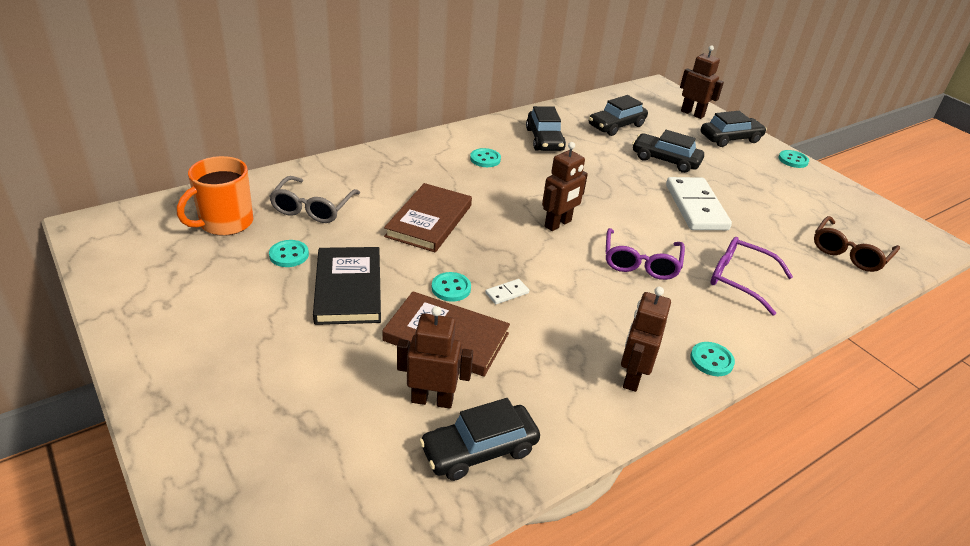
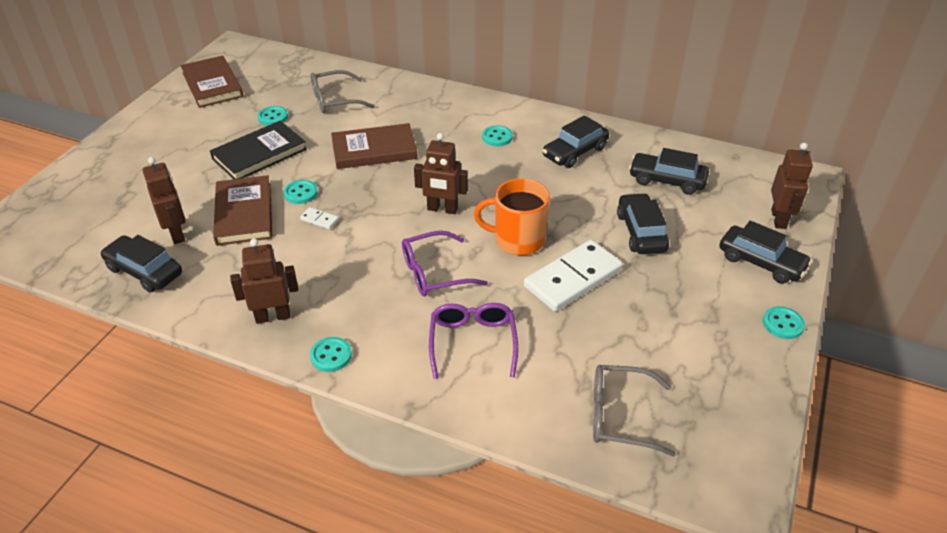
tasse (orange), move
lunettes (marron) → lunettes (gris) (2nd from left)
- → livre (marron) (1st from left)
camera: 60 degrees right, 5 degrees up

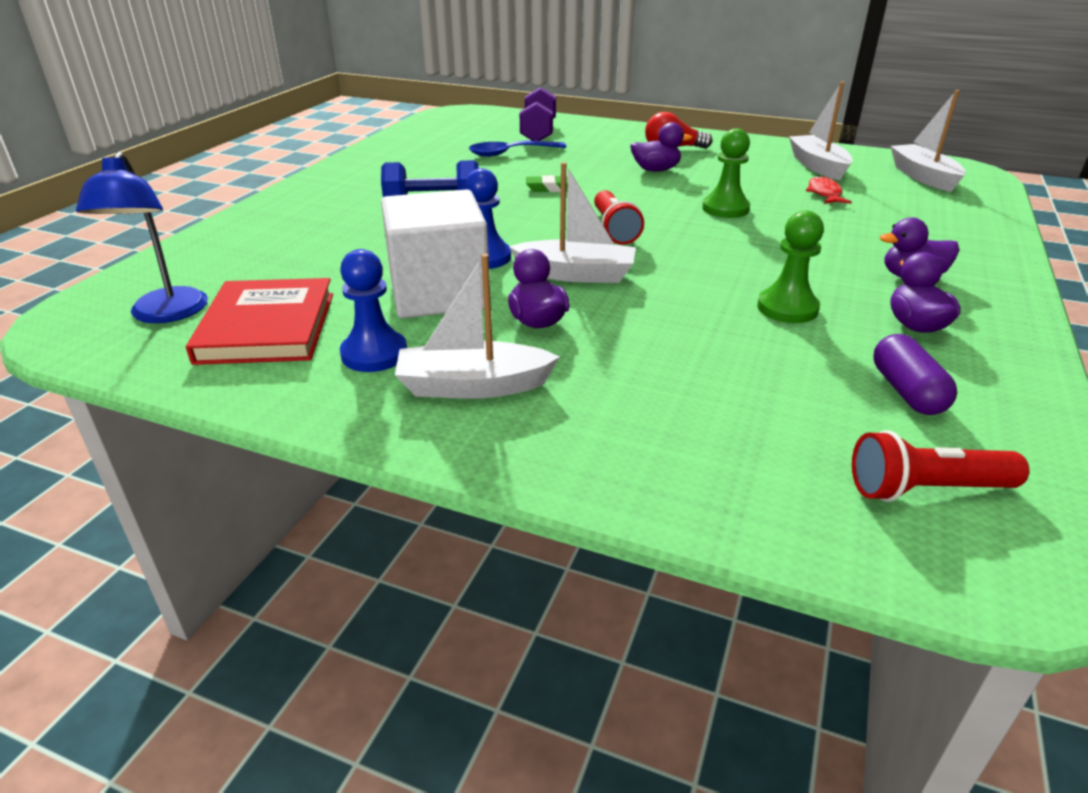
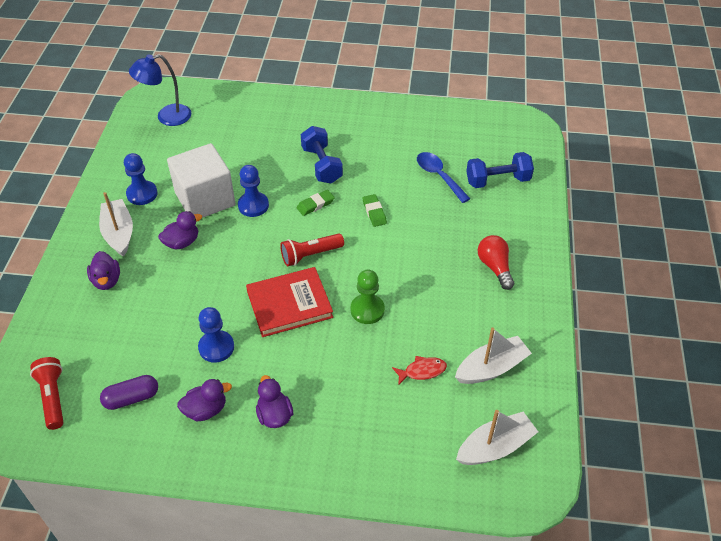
haltère (violet) → haltère (bleu) (2nd from left)
canard (violet) (2nd from left in the first image) → canard (violet) (1st from left), move
bateau (blanc) (2nd from left) → -
pion (vert) (2nd from left) → pion (bleu) (2nd from left)
livre (rouge), move
- → gomme (vert) (1st from left)
camera: 75 degrees right, 15 degrees up

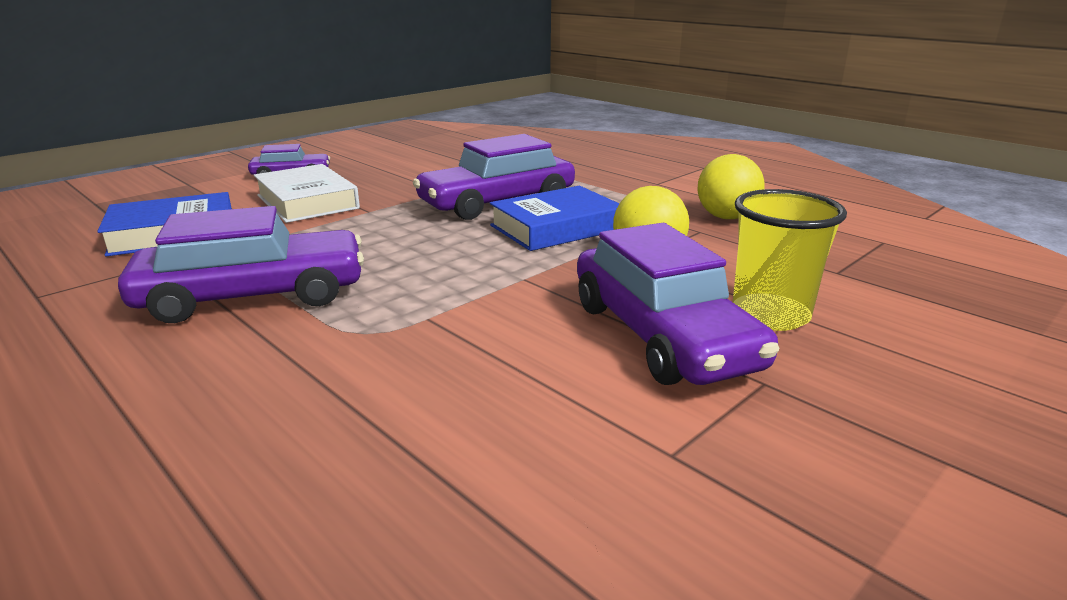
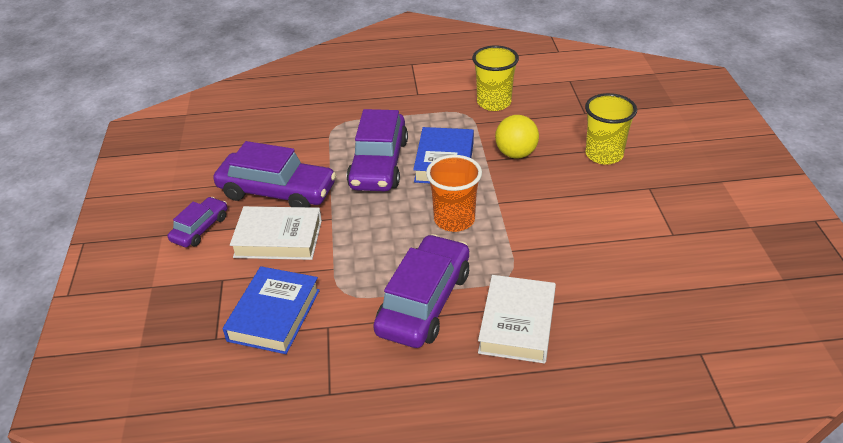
balle (jaune) (2nd from left) → gobelet (jaune) (1st from left)
voiture (violet) (4th from left in the first image) → voiture (violet) (2nd from left), move
- → gobelet (orange)
- → livre (blanc) (2nd from left)
camera: 50 degrees left, 15 degrees up

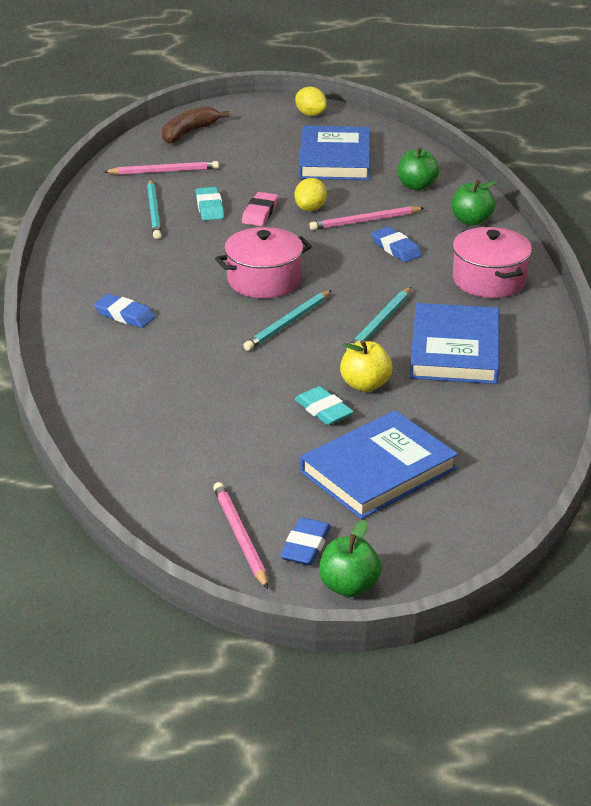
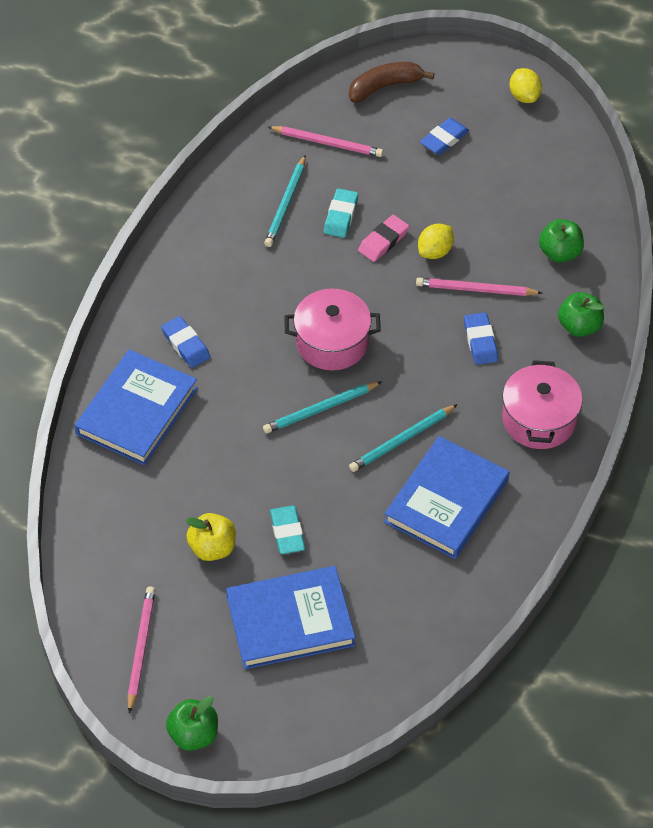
livre (bleu) (1st from left), move
pomme (jaune), move
gomme (bleu) (2nd from left), move
camera: 25 degrees right, 20 degrees up

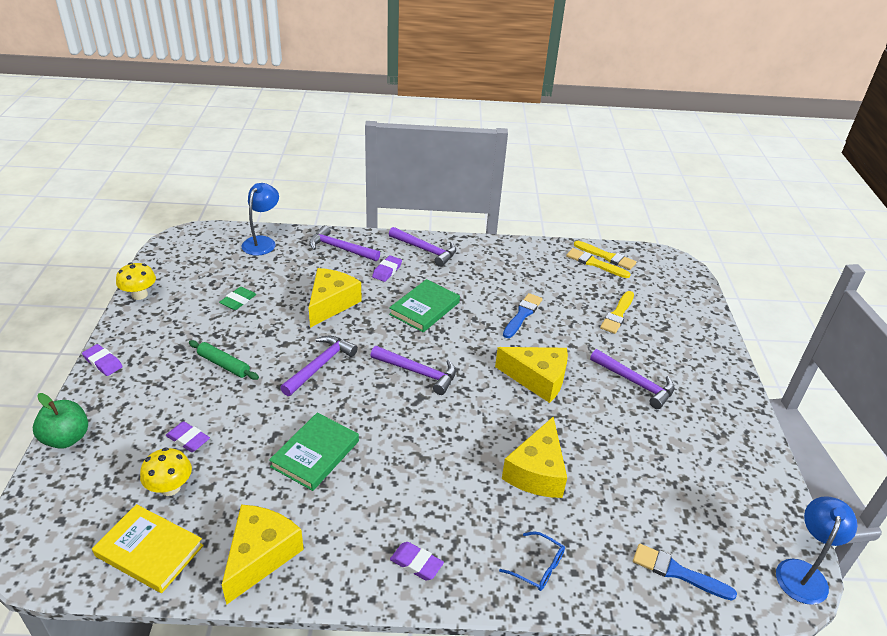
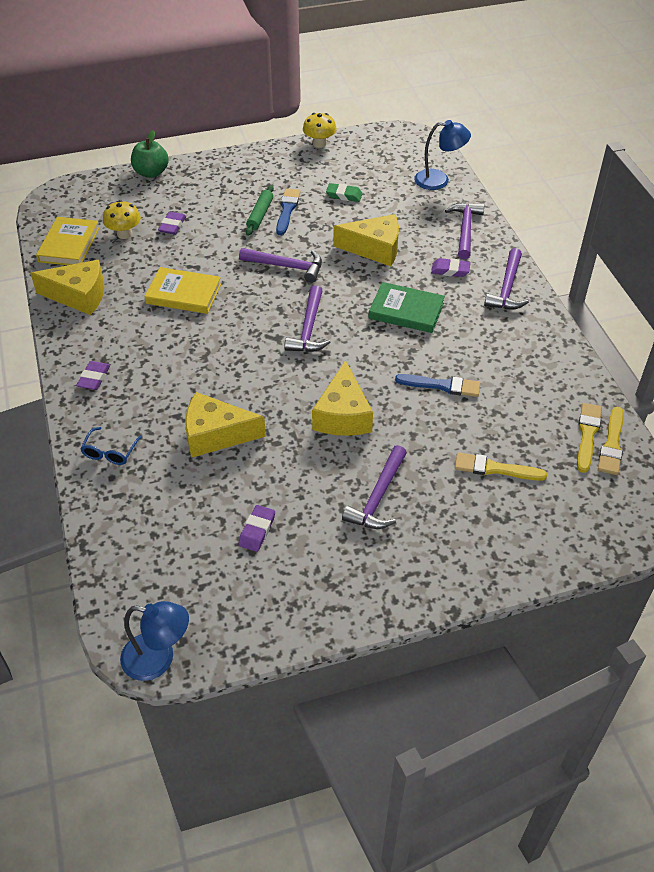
gomme (violet) (1st from left in the first image) → gomme (violet) (3rd from left), move
livre (vert) (1st from left) → livre (jaune) (2nd from left)
pinceau (bleu) (2nd from left in the first image) → pinceau (bleu) (1st from left), move
camera: 75 degrees right, 10 degrees up

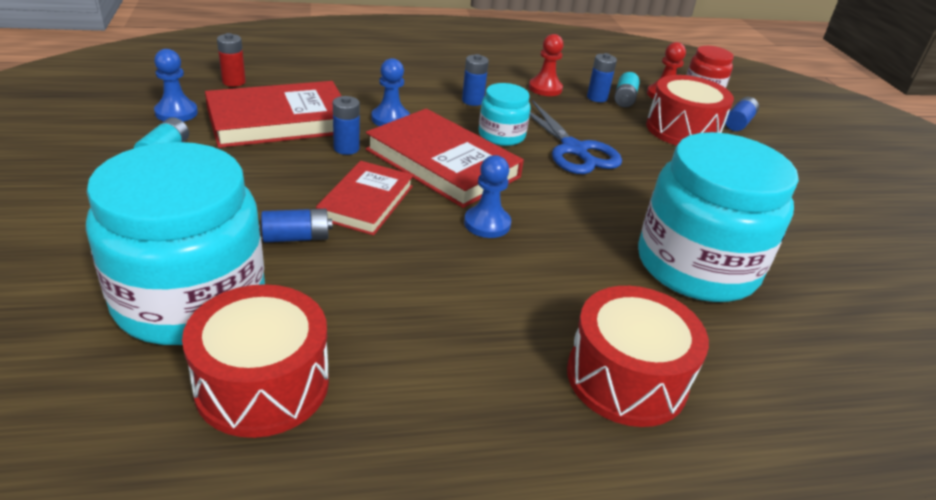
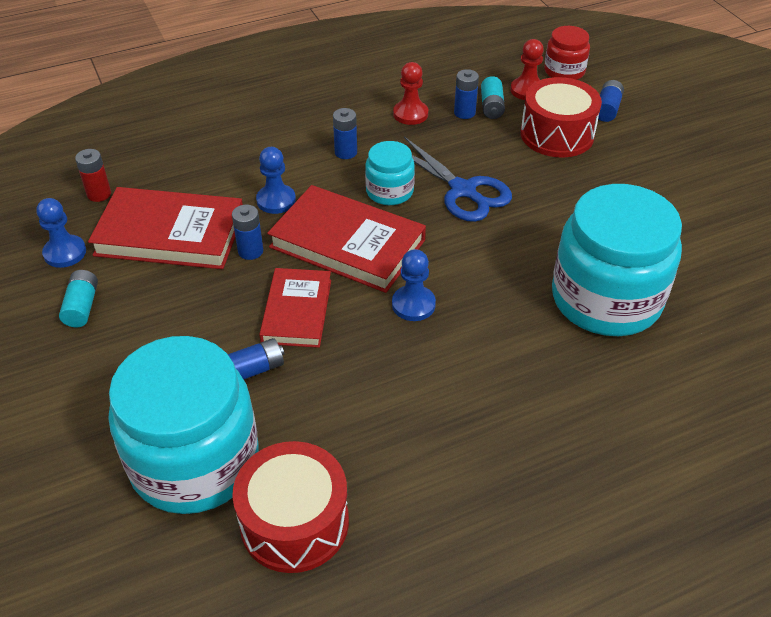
livre (rouge) (1st from left), 45 degrees clockwise
tambour (rouge) (2nd from left) → -
camera: 10 degrees left, 10 degrees up

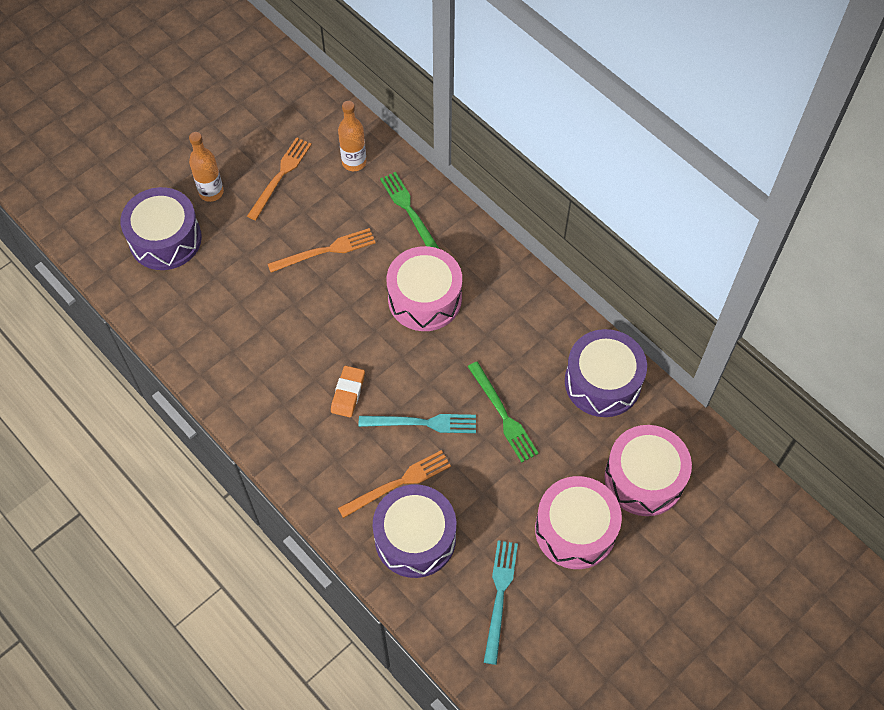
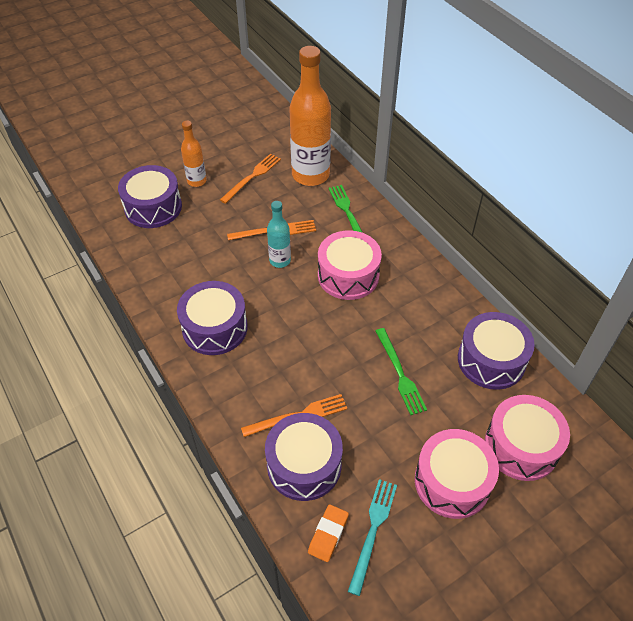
bouteille (orange) (2nd from left), x1.96
gomme (orange), move
fourchette (turquoise) (1st from left) → -
- → bouteille (turquoise)
- → tambour (violet) (2nd from left)
camera: 10 degrees right, 10 degrees down

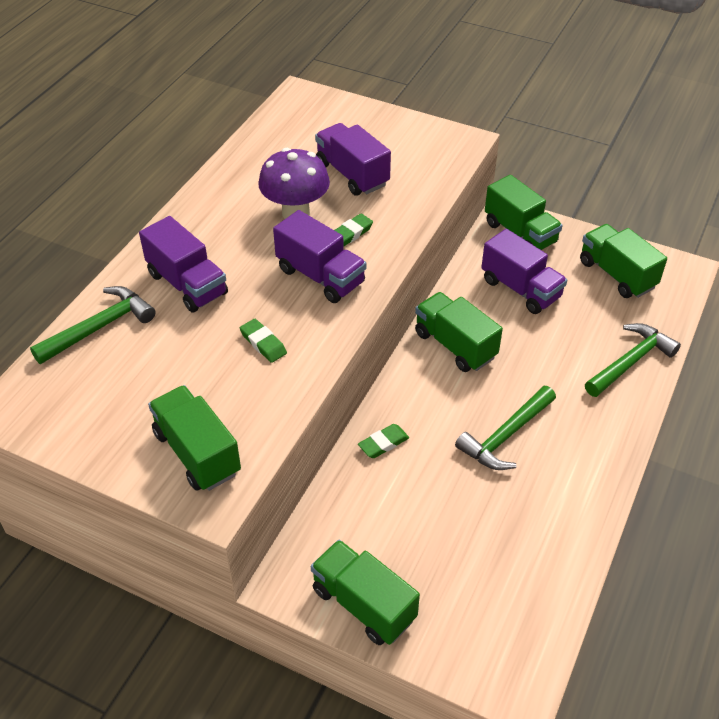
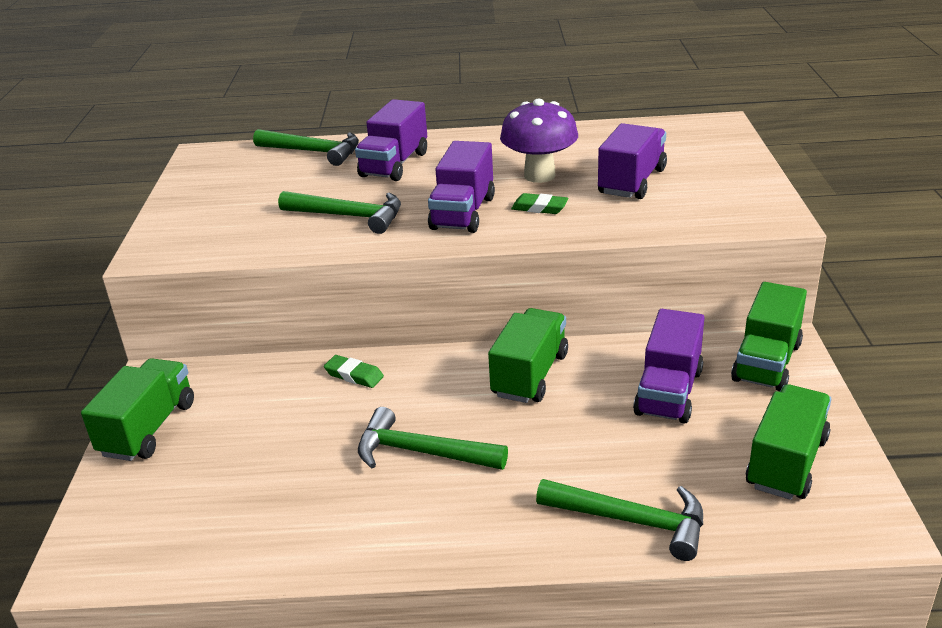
gomme (vert) (1st from left) → marteau (vert) (2nd from left)
camion (vert) (1st from left) → -
camera: 65 degrees right, 15 degrees down

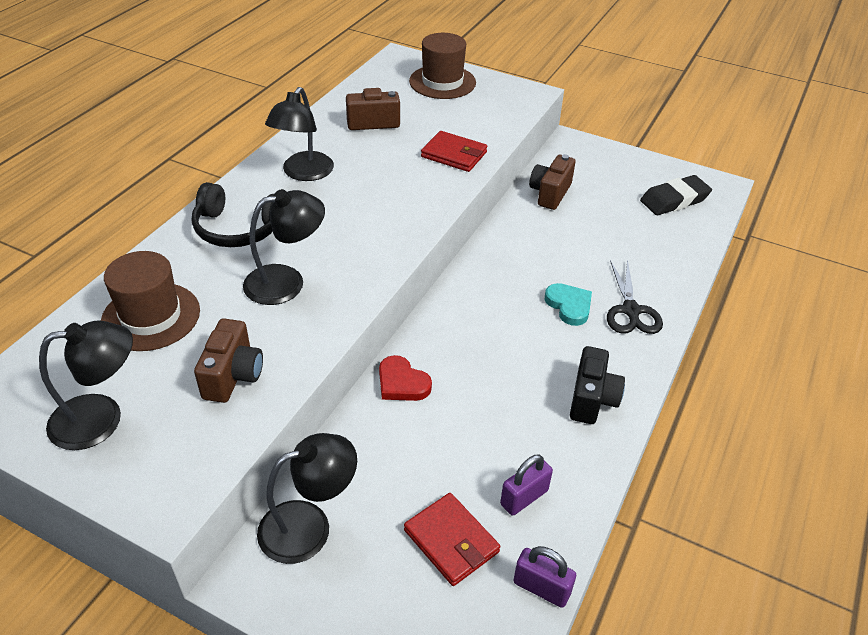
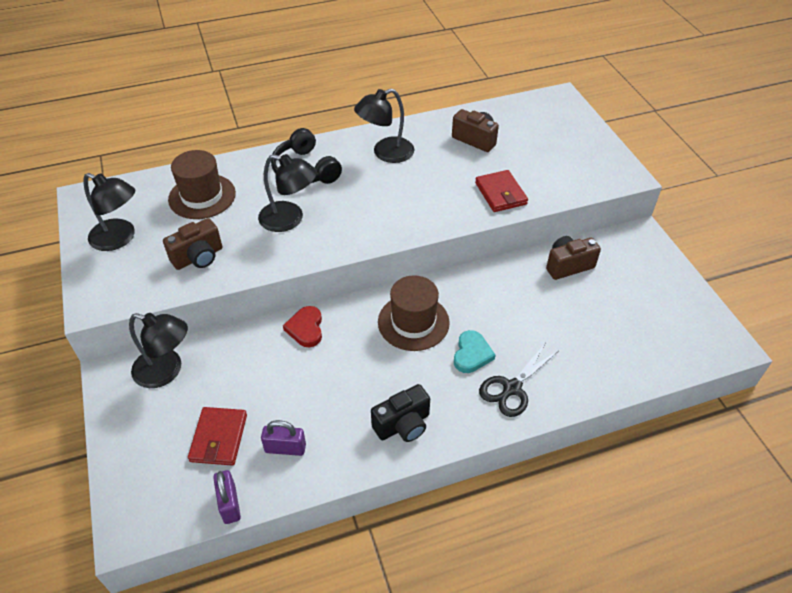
chapeau (marron) (2nd from left), move
gomme (noir) → -
camera: 45 degrees right, 5 degrees up

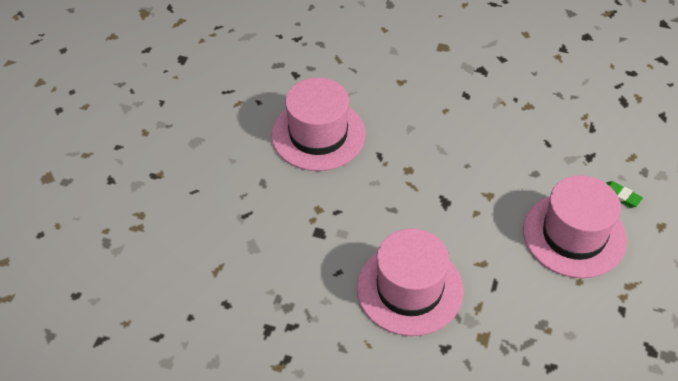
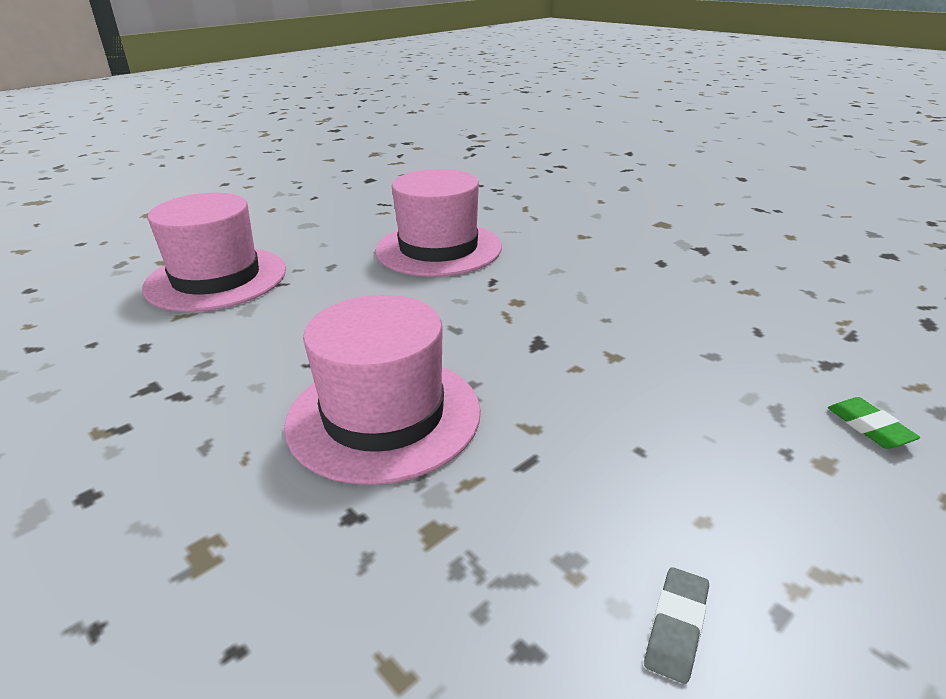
chapeau (rose) (3rd from left in the first image) → chapeau (rose) (1st from left), move
- → gomme (gris)
camera: 30 degrees right, 20 degrees down

